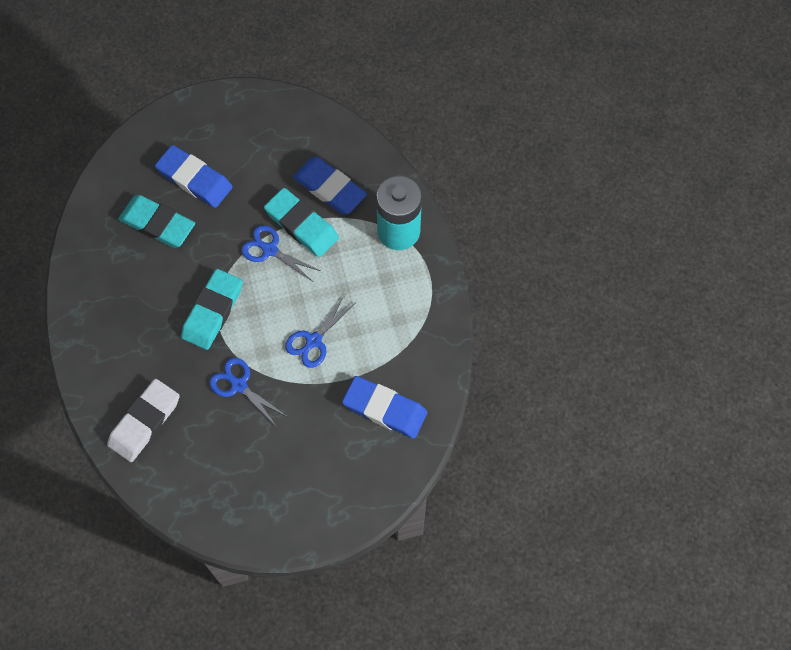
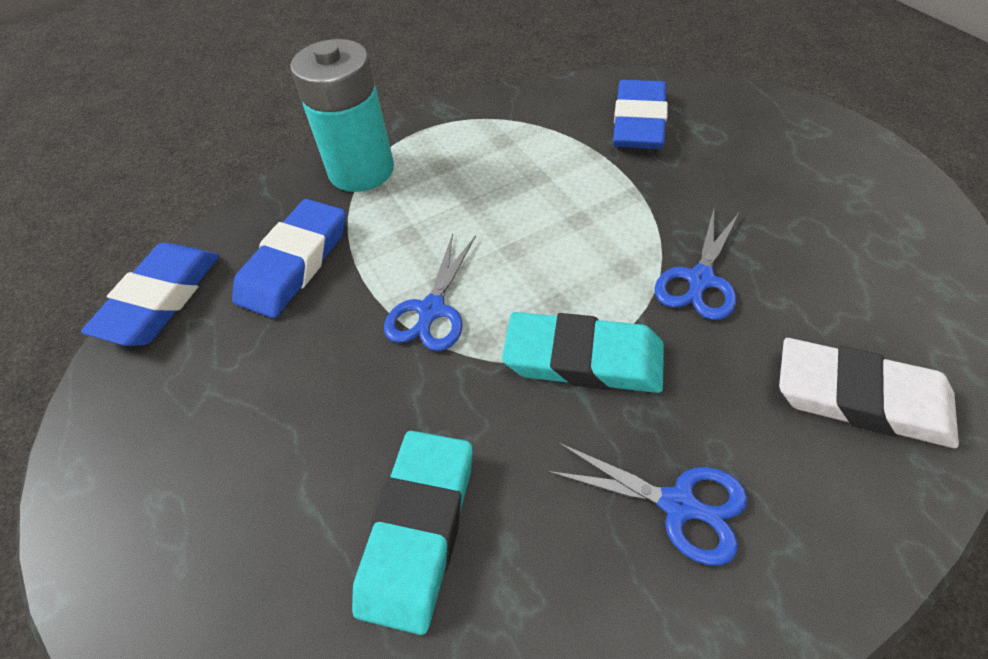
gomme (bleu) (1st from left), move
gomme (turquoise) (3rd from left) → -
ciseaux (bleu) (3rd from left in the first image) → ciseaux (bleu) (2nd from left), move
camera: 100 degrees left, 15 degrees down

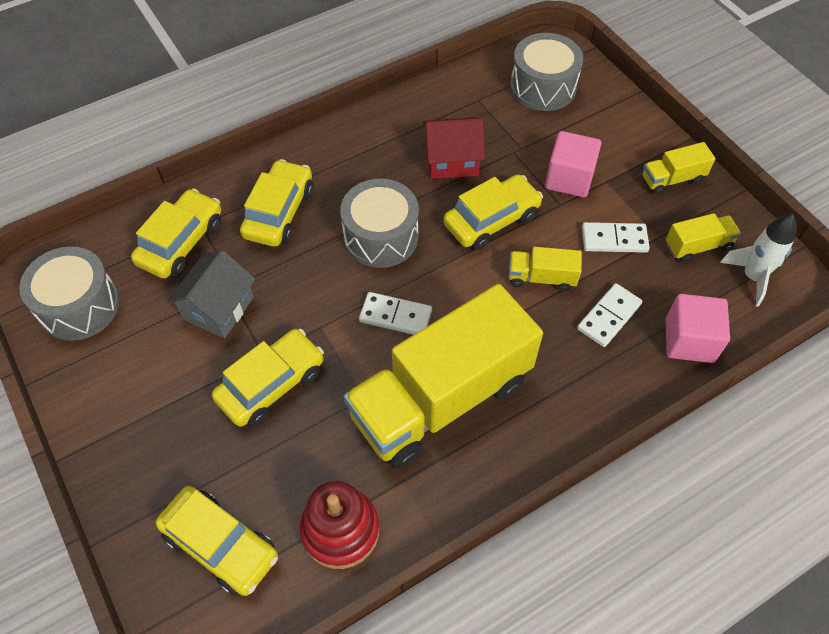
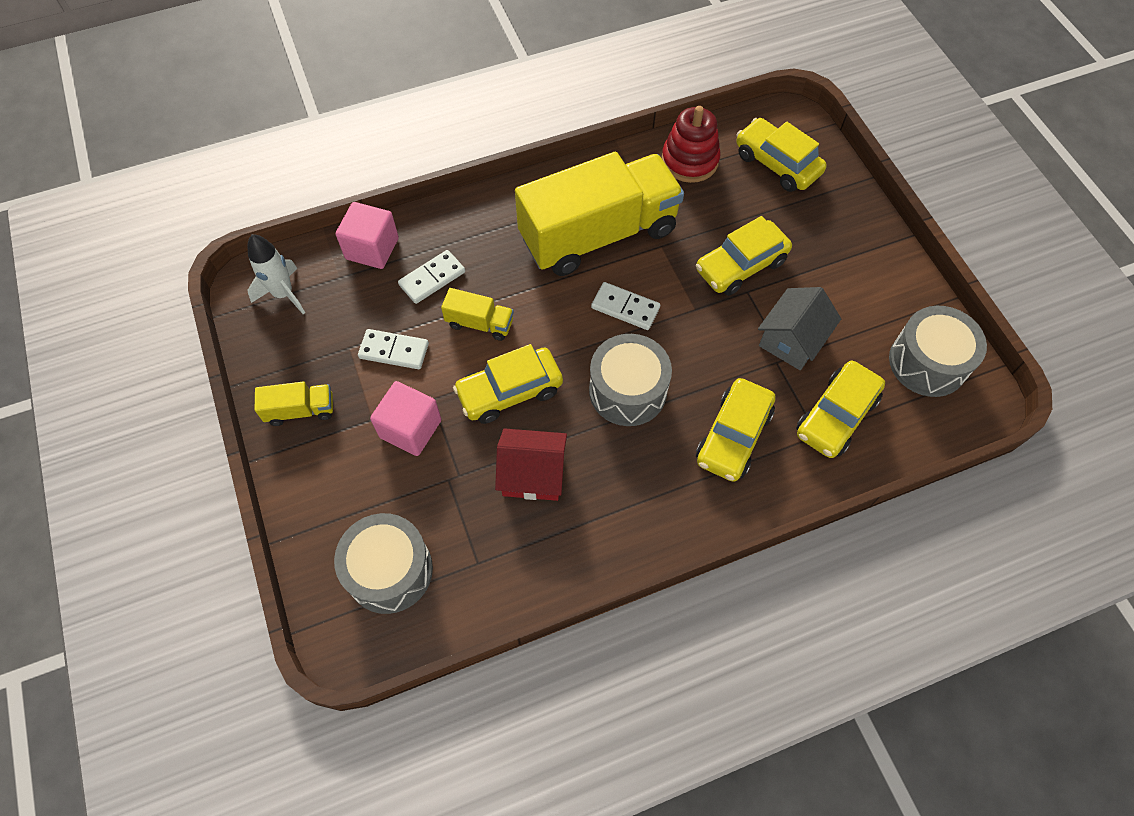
camion (jaune) (4th from left) → -
camera: 170 degrees left, 5 degrees up

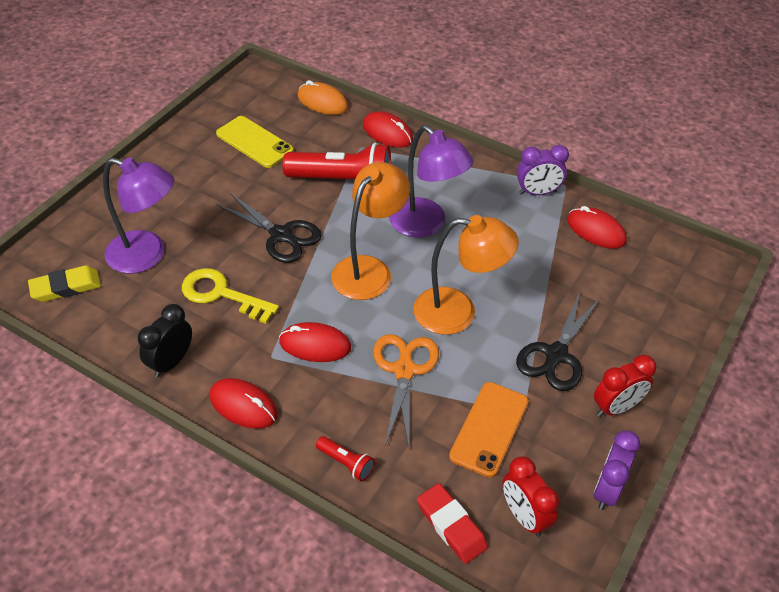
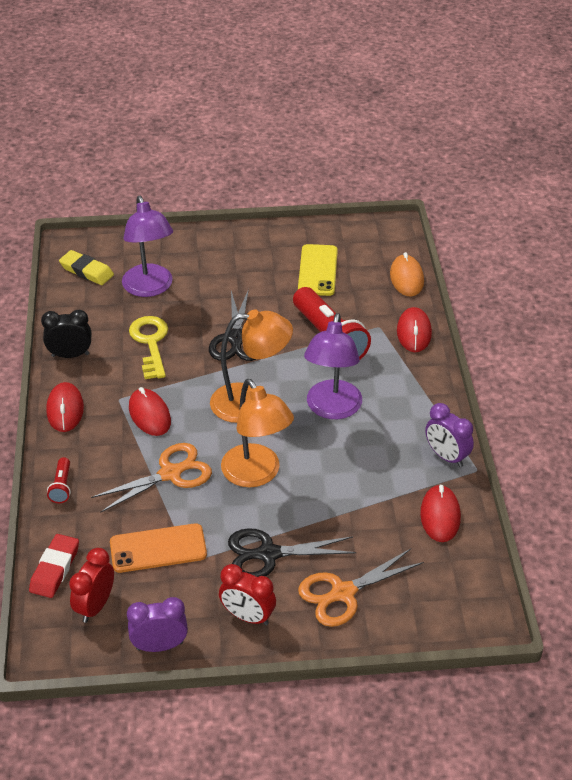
- → ciseaux (orange) (2nd from left)
camera: 55 degrees right, 5 degrees down

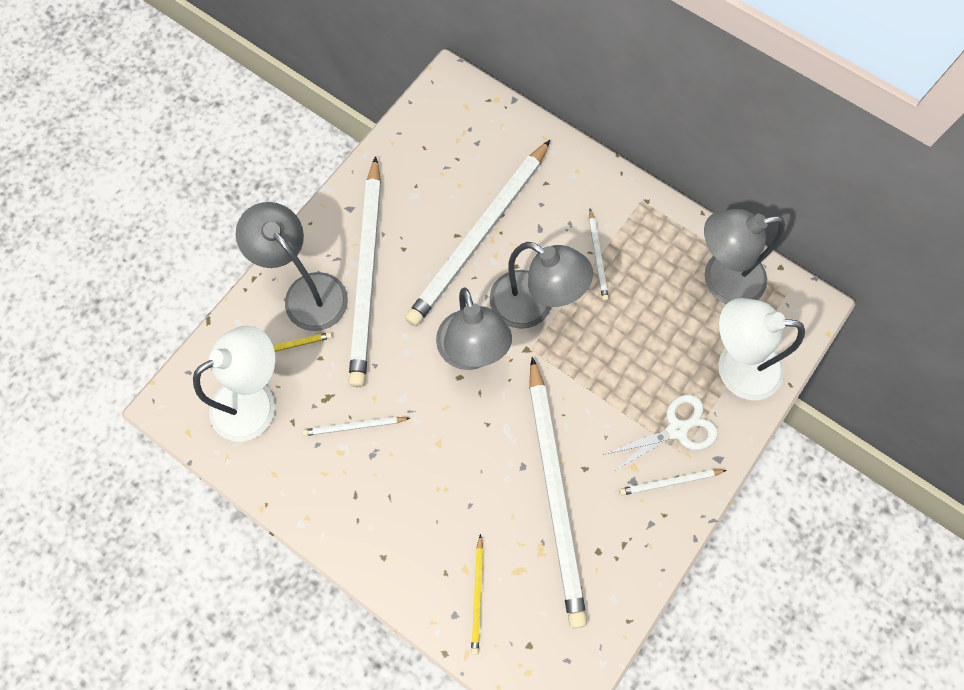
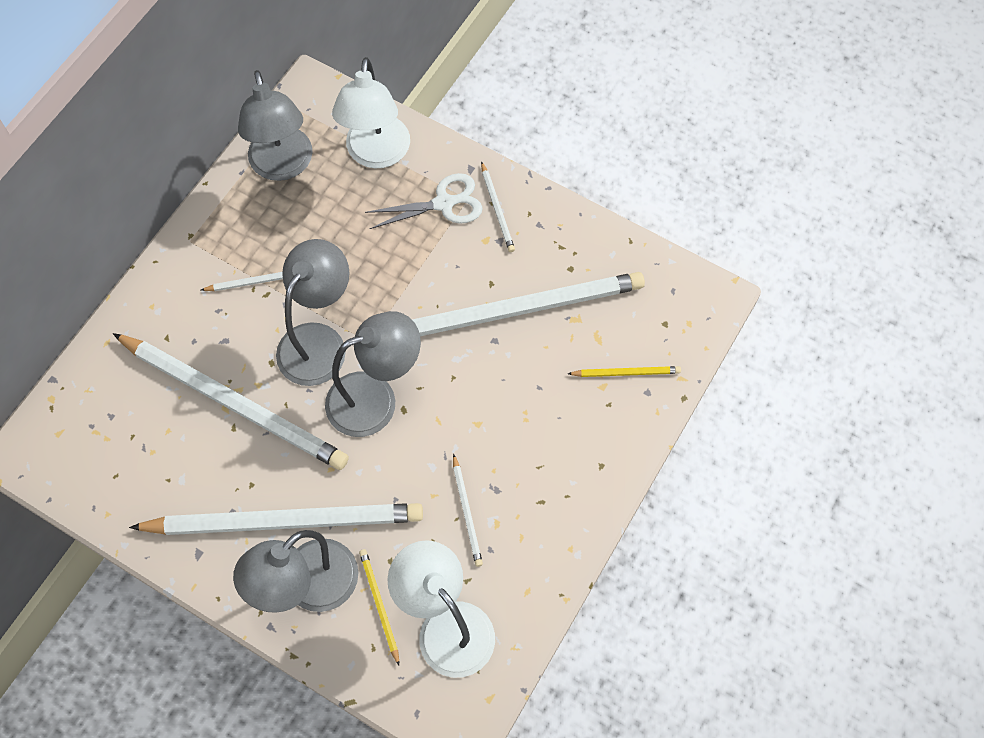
ciseaux (blanc), 105 degrees clockwise
camera: 95 degrees left, 5 degrees down

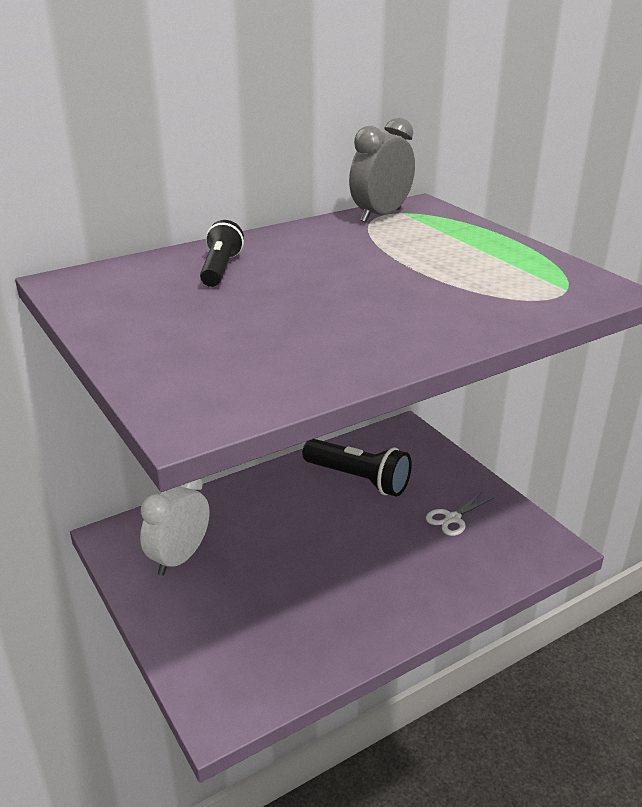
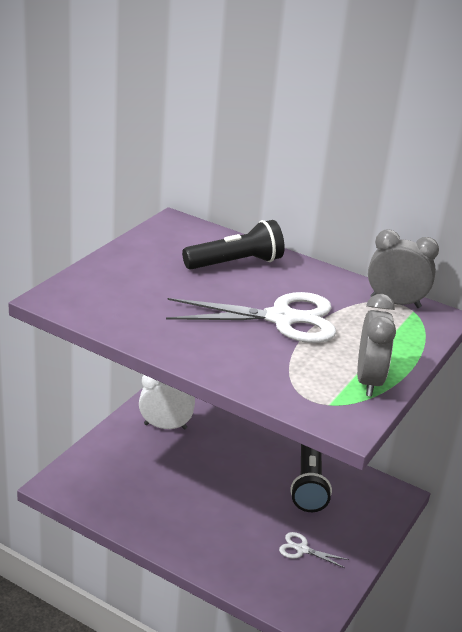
lampe de poche (noir) (1st from left), x1.57
- → ciseaux (blanc) (1st from left)
- → réveil (gris) (1st from left)
camera: 60 degrees right, 0 degrees up

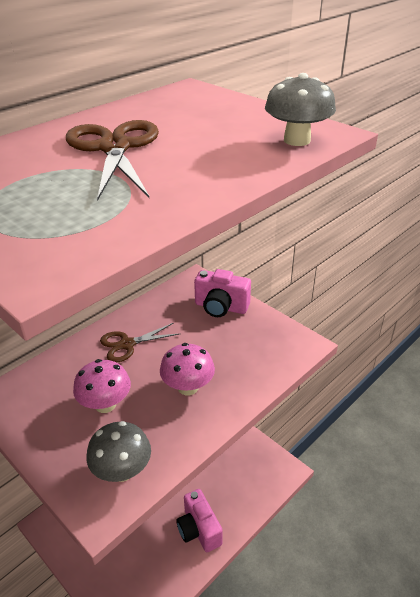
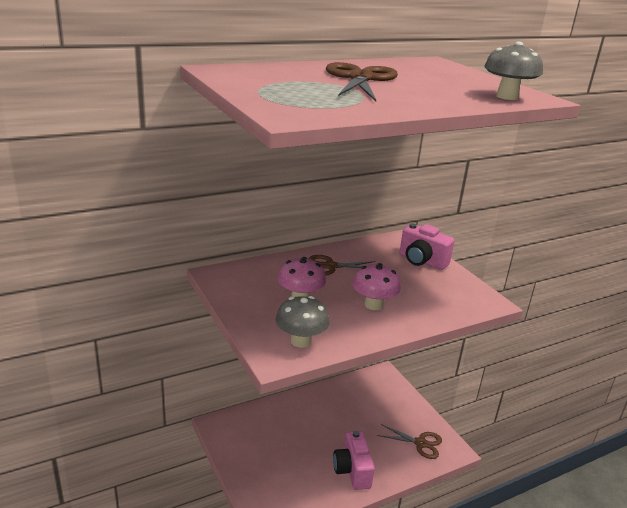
- → ciseaux (marron) (3rd from left)
camera: 15 degrees right, 10 degrees down

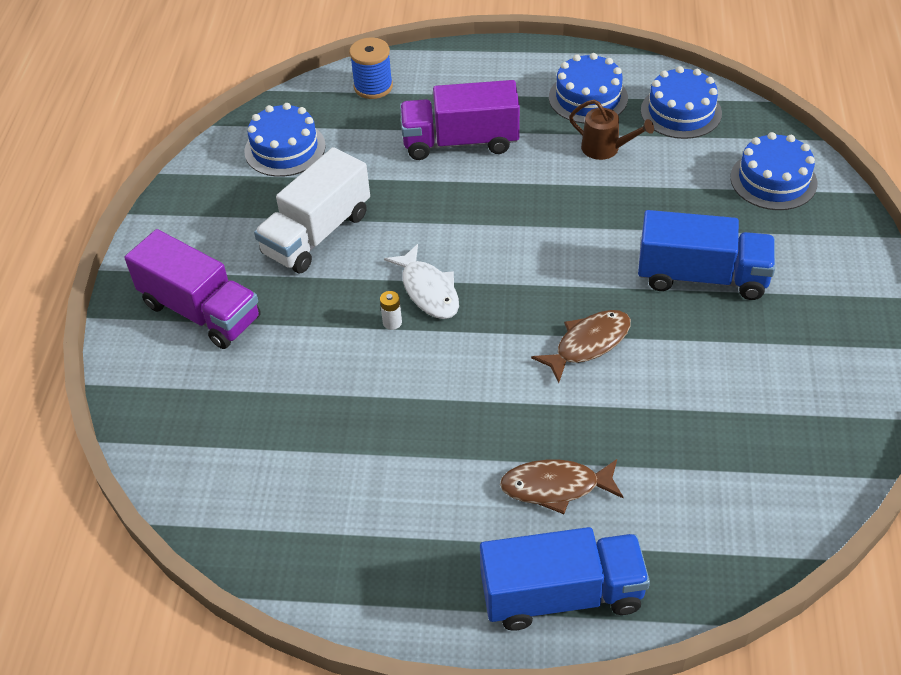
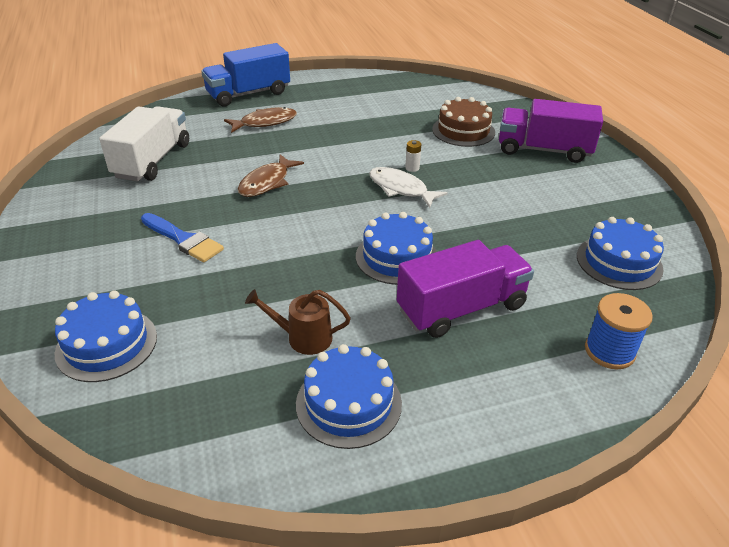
gâteau (bleu) (3rd from left), move
camion (blanc), move
camion (bleu) (2nd from left) → pinceau (bleu)
- → gâteau (marron)
camera: 155 degrees right, 10 degrees down

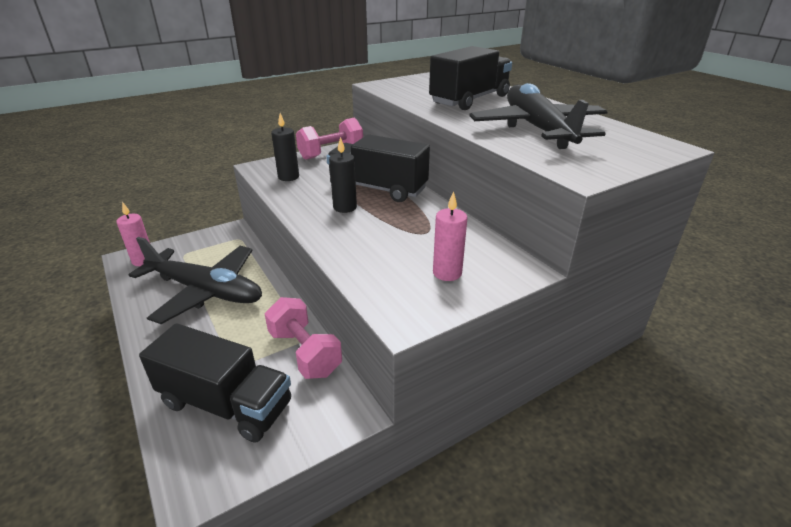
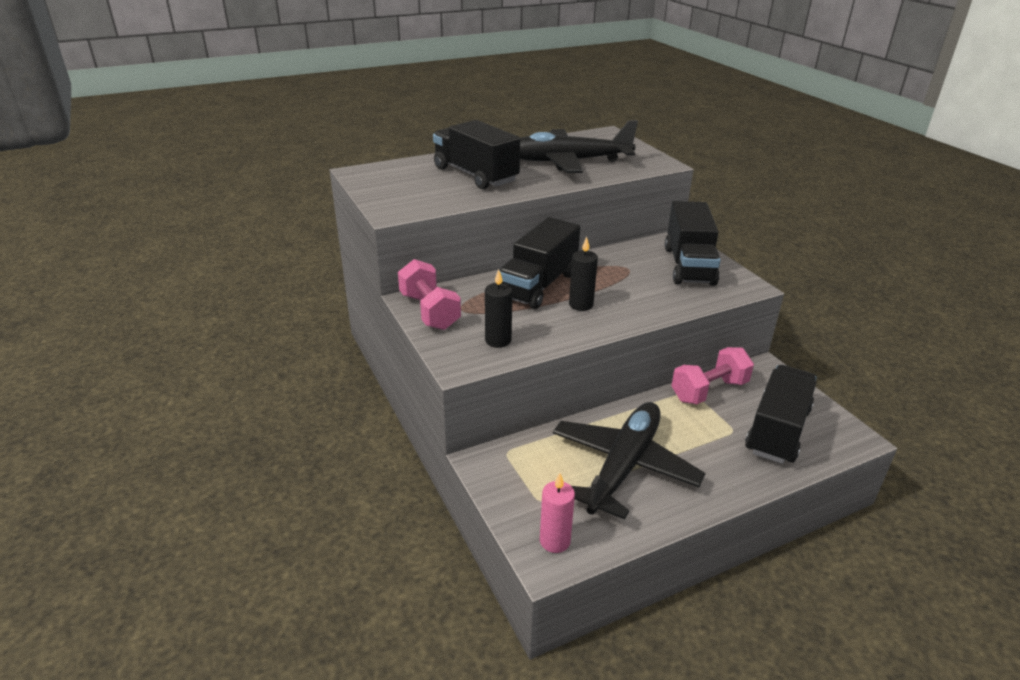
bougie (rose) (2nd from left) → camion (noir) (3rd from left)
camera: 85 degrees left, 0 degrees up

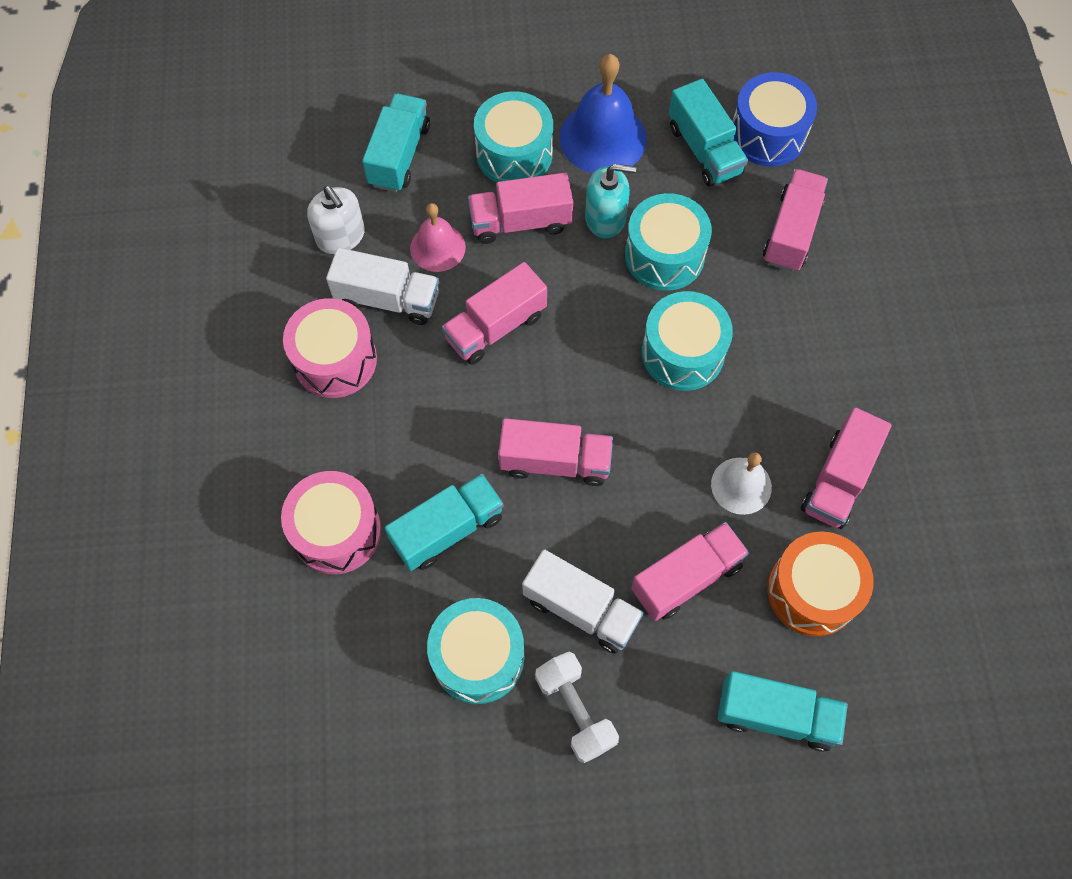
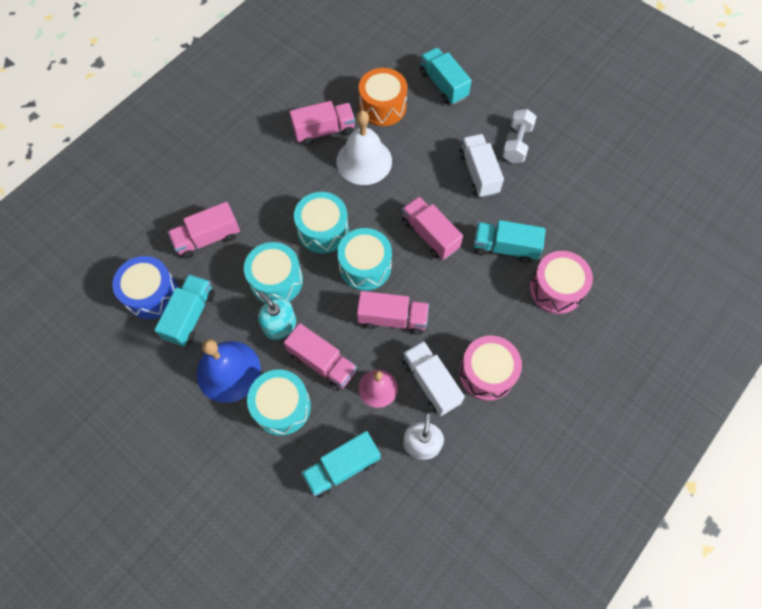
cloche (blanc), x1.65
camion (rose) (4th from left) → -
tambour (turquoise) (1st from left in the first image) → tambour (turquoise) (4th from left), move
camera: 135 degrees left, 0 degrees up

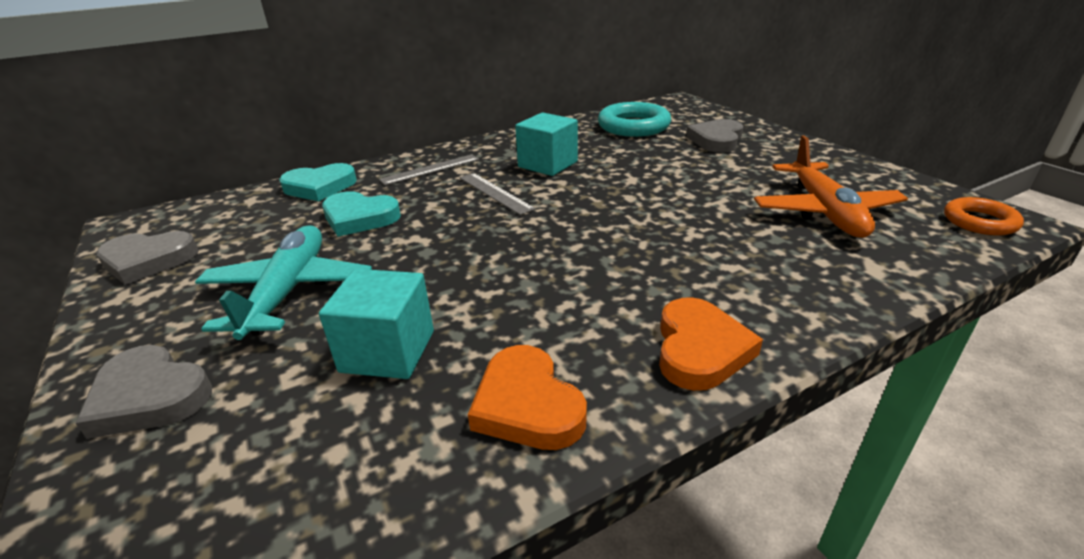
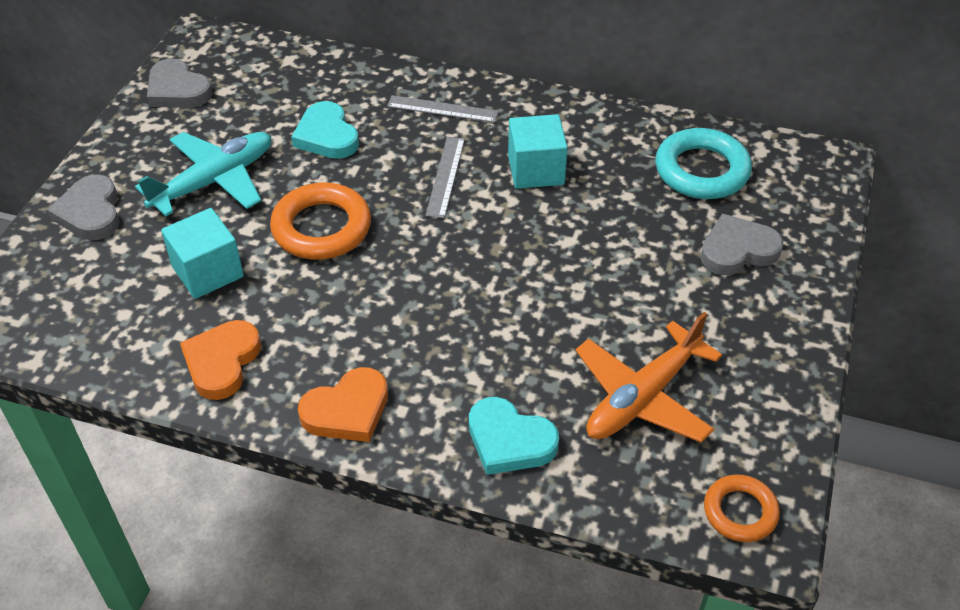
cœur (turquoise) (1st from left in the first image) → cœur (turquoise) (2nd from left), move
- → anneau (orange) (1st from left)
camera: 45 degrees right, 15 degrees up

